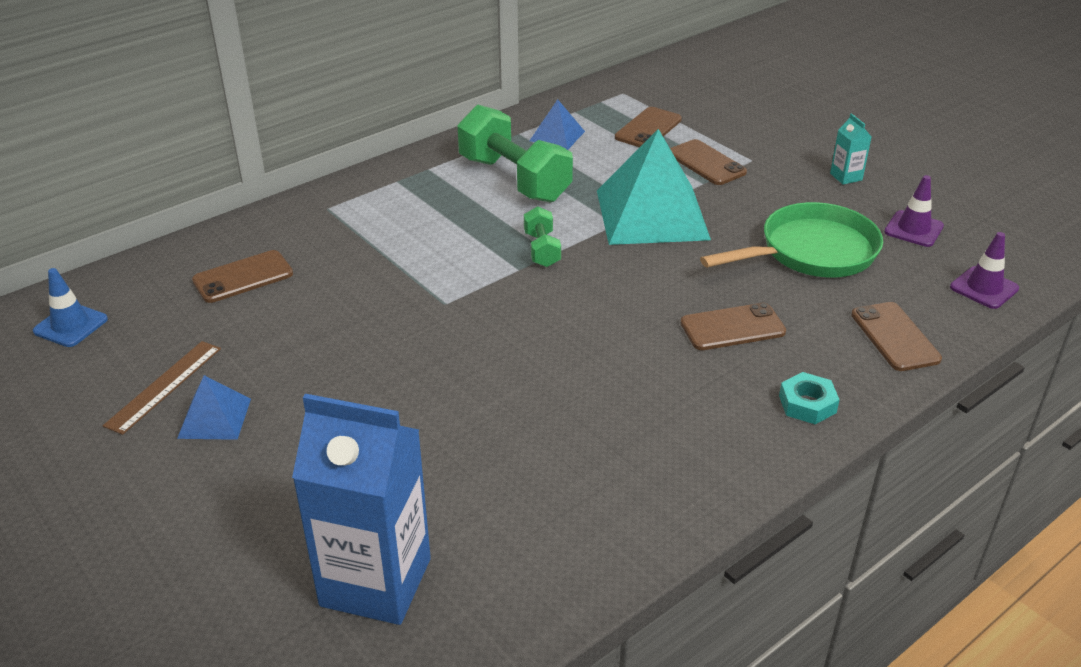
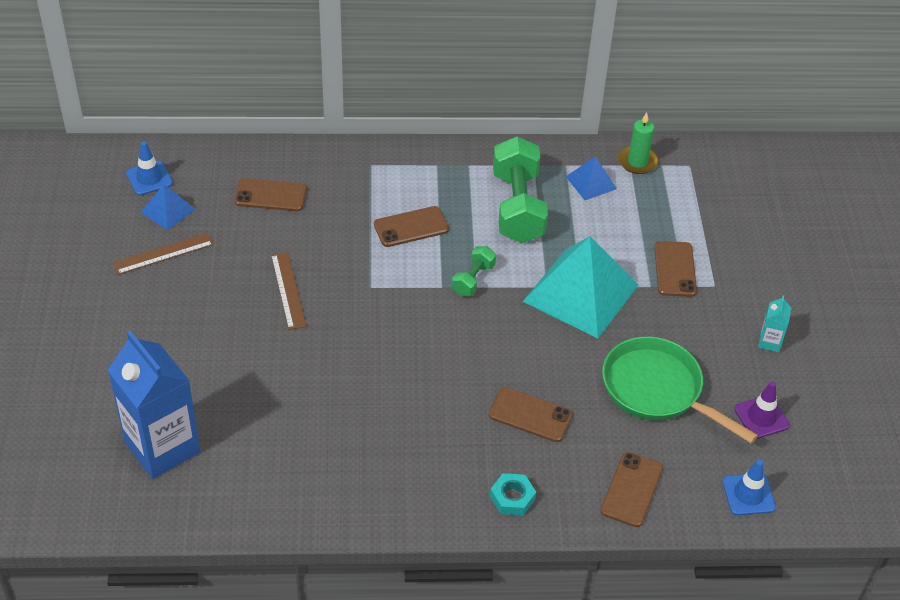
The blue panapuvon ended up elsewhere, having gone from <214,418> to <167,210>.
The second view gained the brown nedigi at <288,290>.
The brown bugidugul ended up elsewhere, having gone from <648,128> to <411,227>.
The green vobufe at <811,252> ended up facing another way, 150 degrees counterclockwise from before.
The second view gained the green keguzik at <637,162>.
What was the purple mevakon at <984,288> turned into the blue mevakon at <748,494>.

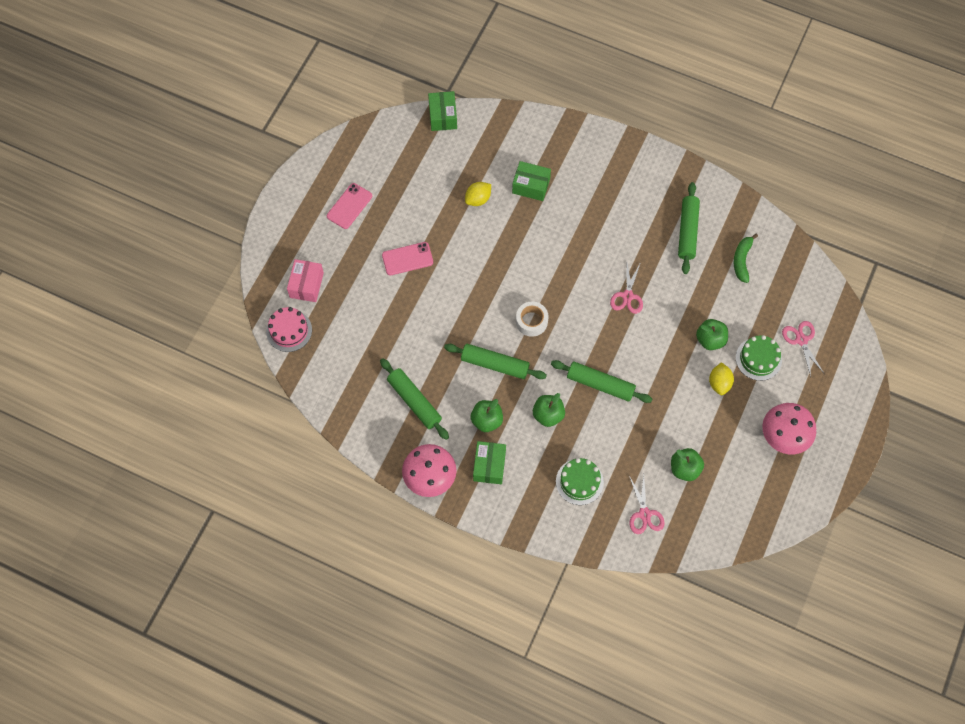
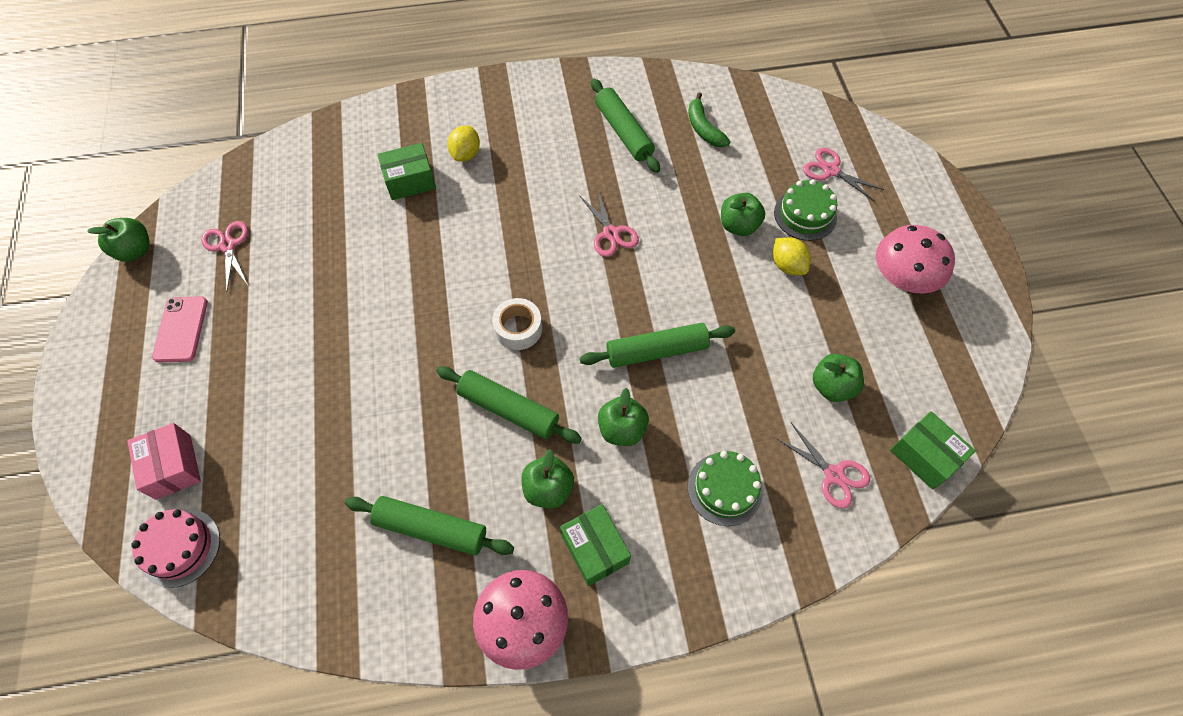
The second view gained the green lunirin at <135,250>.
The second view gained the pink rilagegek at <228,246>.
The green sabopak at <495,364> ended up facing another way, 45 degrees clockwise from before.
The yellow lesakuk ended up elsewhere, having gone from <478,199> to <466,154>.
The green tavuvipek ended up elsewhere, having gone from <443,116> to <924,456>.
The second view lost the pink bugidugul at <407,259>.

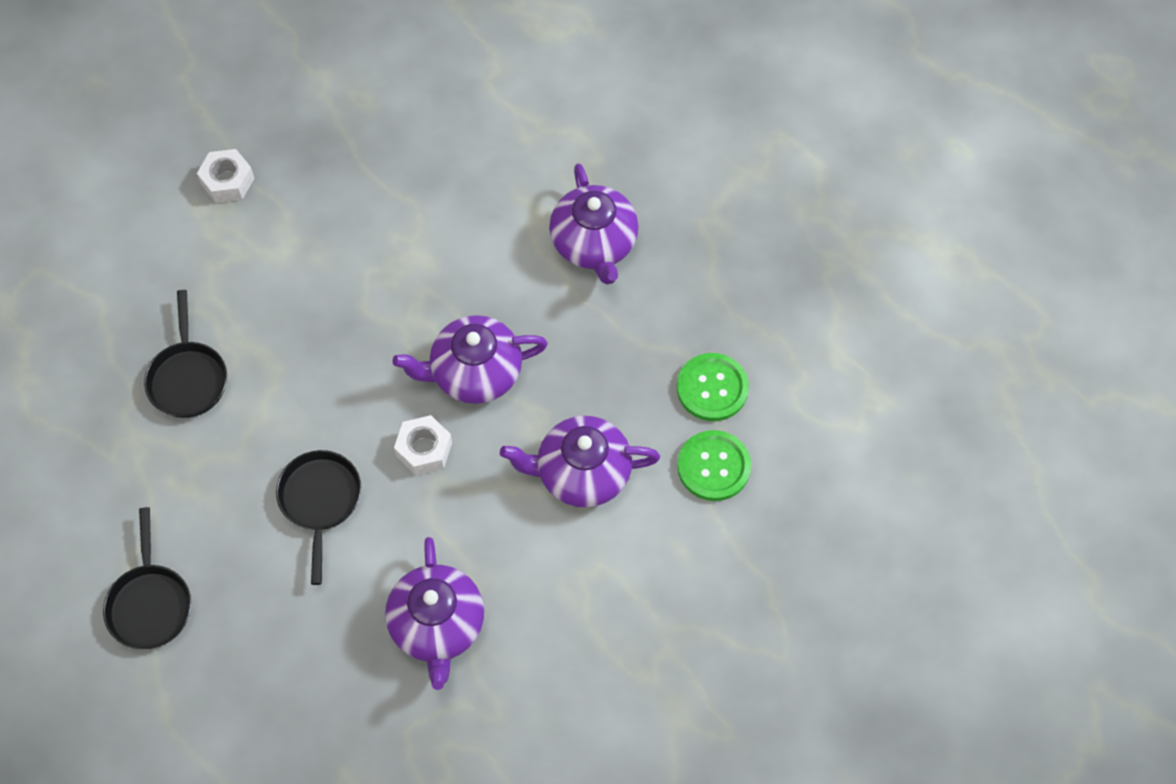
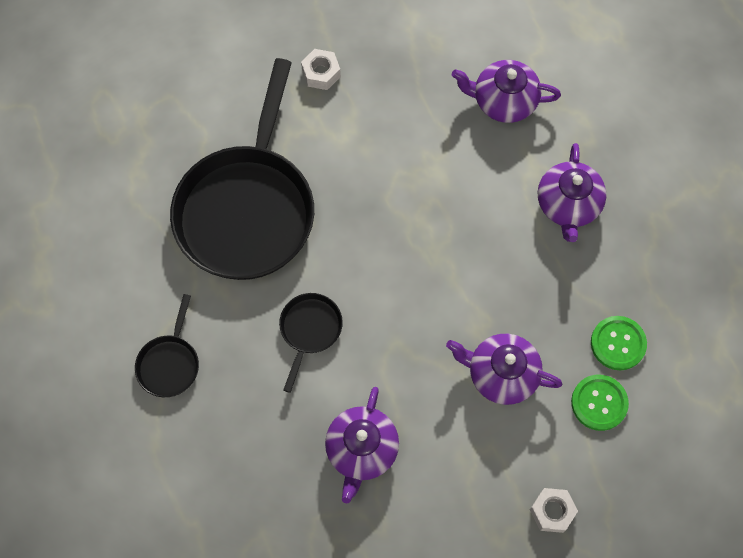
The size of the black vobufe at <188,378> changed by a factor of 2.33.
The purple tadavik ended up elsewhere, having gone from <474,372> to <503,101>.
The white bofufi ended up elsewhere, having gone from <424,449> to <552,511>.

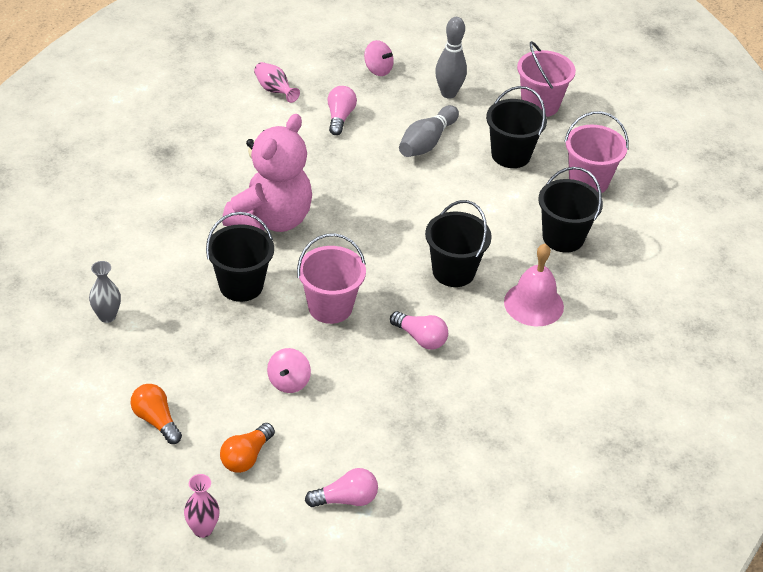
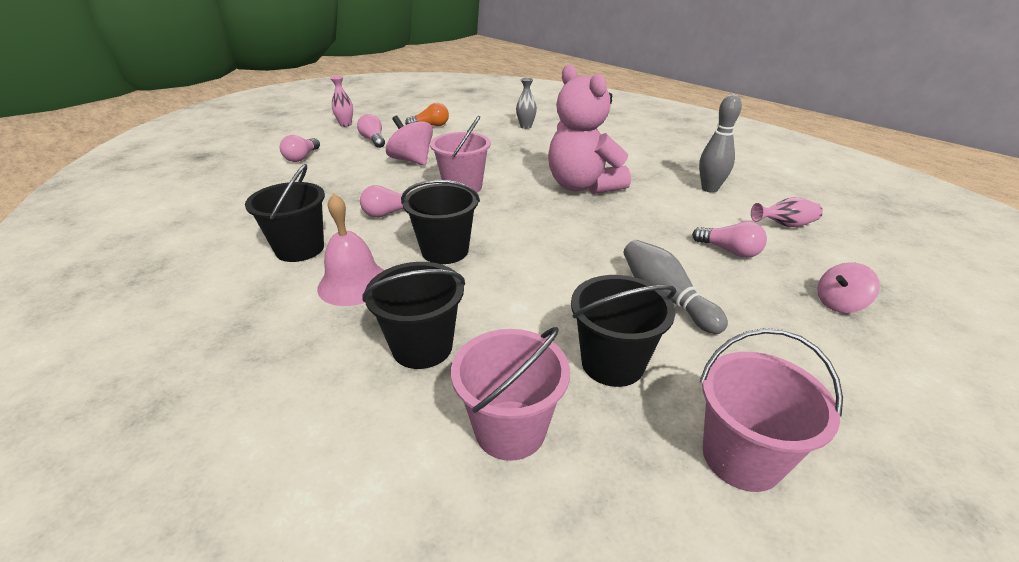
The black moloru ended up elsewhere, having gone from <241,285> to <300,249>.
What was the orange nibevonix at <246,457> turned into the pink nibevonix at <373,140>.
The size of the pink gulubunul at <289,382> changed by a factor of 1.57.
The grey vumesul ended up elsewhere, having gone from <448,93> to <709,189>.

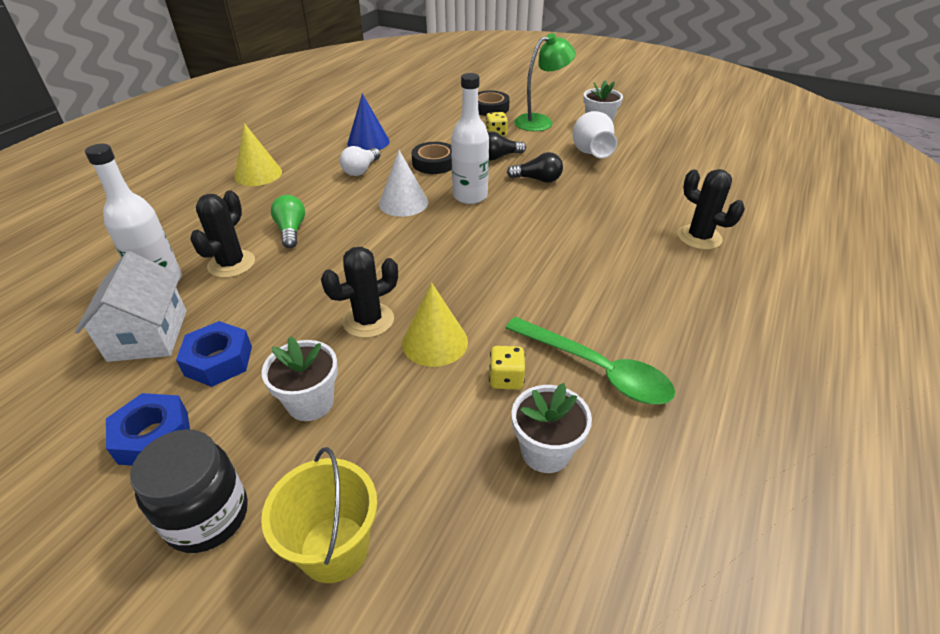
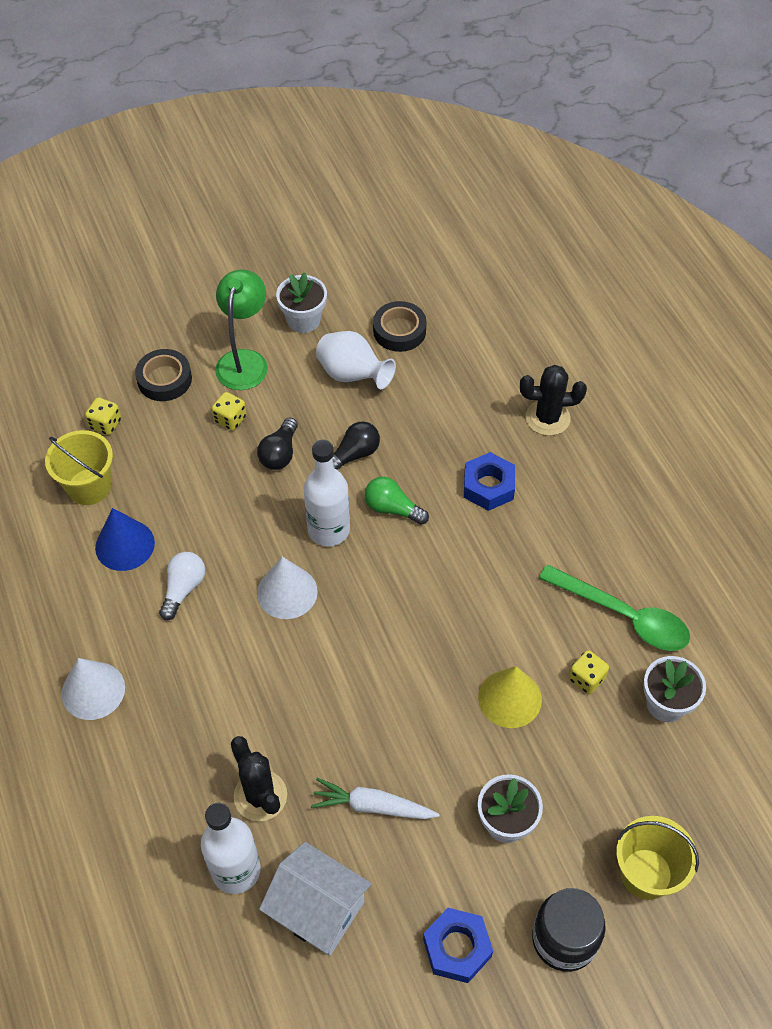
The second view gained the yellow moloru at <89,487>.
What was the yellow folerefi at <258,174> turned into the white folerefi at <93,690>.
The second view gained the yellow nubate at <105,424>.
The white nibevonix at <361,170> ended up facing another way, 135 degrees counterclockwise from before.
The second view gained the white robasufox at <372,806>.
The green nibevonix ended up elsewhere, having gone from <291,231> to <392,508>.
The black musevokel ended up elsewhere, having gone from <434,163> to <399,331>.
The blue bofufi ended up elsewhere, having gone from <219,361> to <488,486>.
The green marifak at <596,369> ended up facing another way, 45 degrees clockwise from before.
The second view lost the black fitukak at <368,320>.

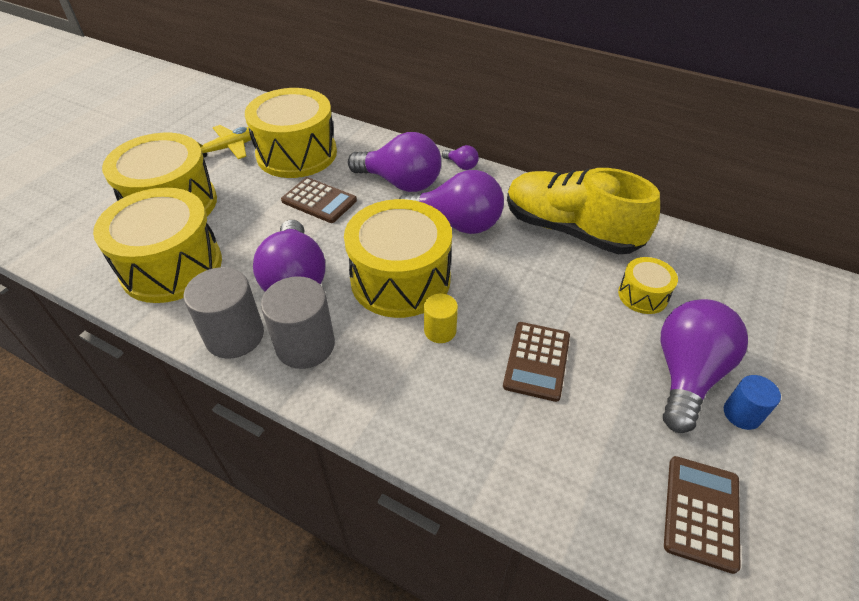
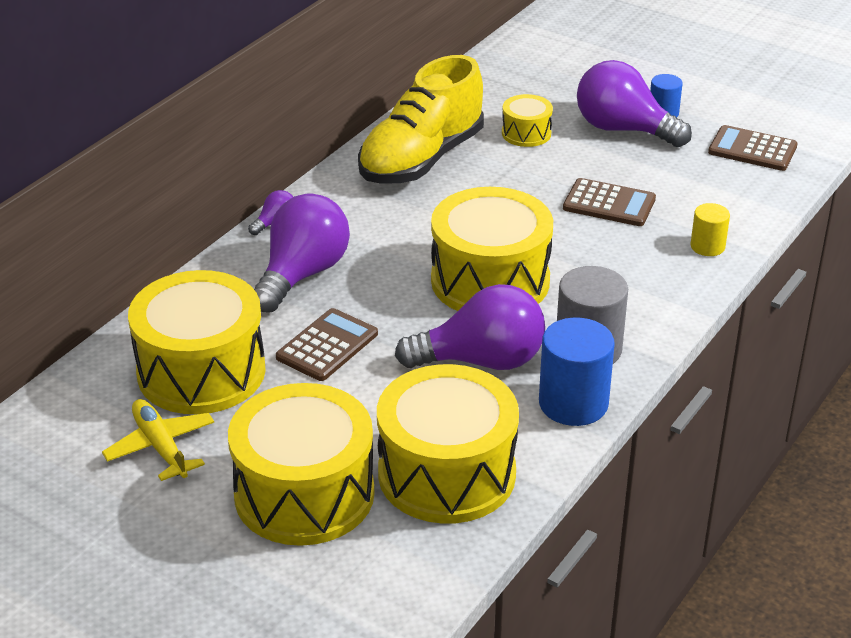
What was the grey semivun at <235,336> turned into the blue semivun at <573,403>.
The yellow semivun ended up elsewhere, having gone from <440,331> to <707,246>.
The second view lost the purple nibevonix at <456,223>.

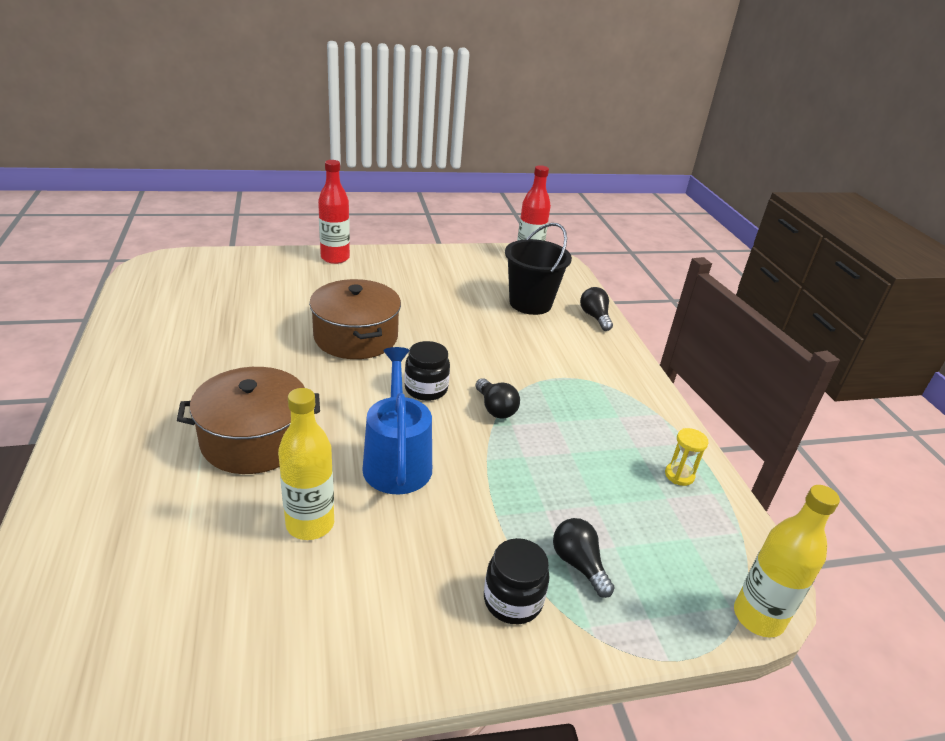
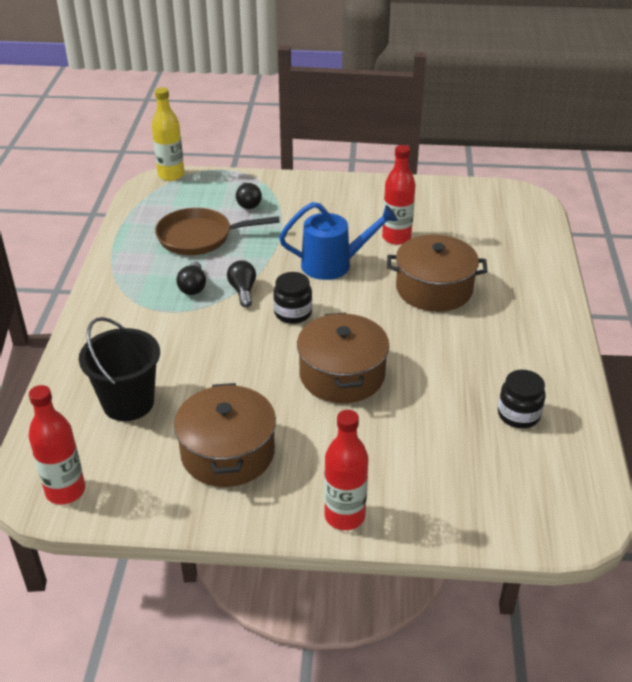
The second view gained the brown vobufe at <200,237>.
The second view gained the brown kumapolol at <227,453>.
The black nibevonix ended up elsewhere, having gone from <595,317> to <193,287>.
The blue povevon at <397,460> ended up facing another way, 105 degrees counterclockwise from before.
What was the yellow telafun at <310,524> turned into the red telafun at <396,238>.
The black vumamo ended up elsewhere, having gone from <512,600> to <518,415>.
The second view lost the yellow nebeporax at <679,475>.

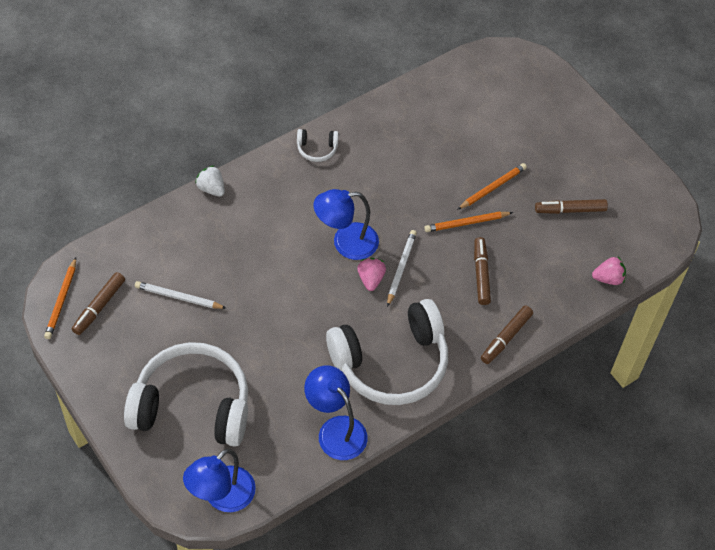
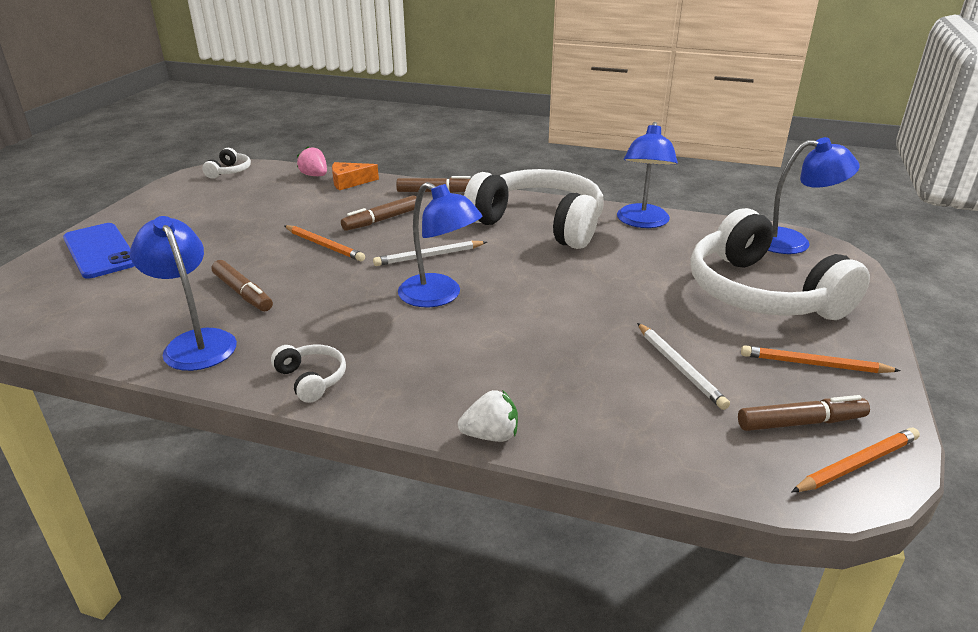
The second view gained the blue bugidugul at <100,251>.
The second view gained the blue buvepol at <195,342>.
The second view gained the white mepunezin at <229,171>.
The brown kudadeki ended up elsewhere, having gone from <570,210> to <243,293>.
The second view gained the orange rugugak at <349,182>.
The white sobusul at <211,188> ended up facing another way, 105 degrees counterclockwise from before.
The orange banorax ended up elsewhere, having gone from <492,187> to <814,364>.
The second view lost the pink sobusul at <370,279>.

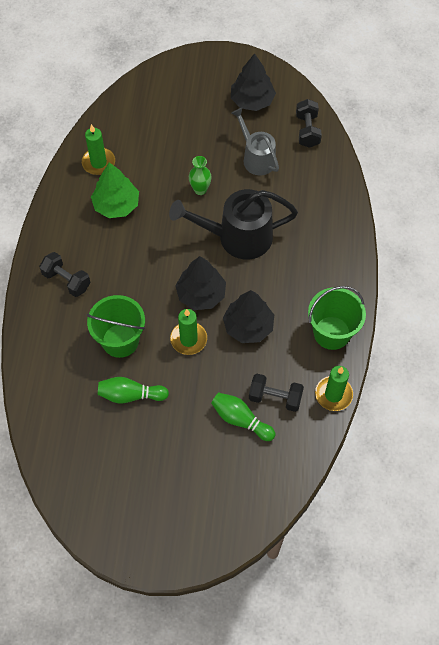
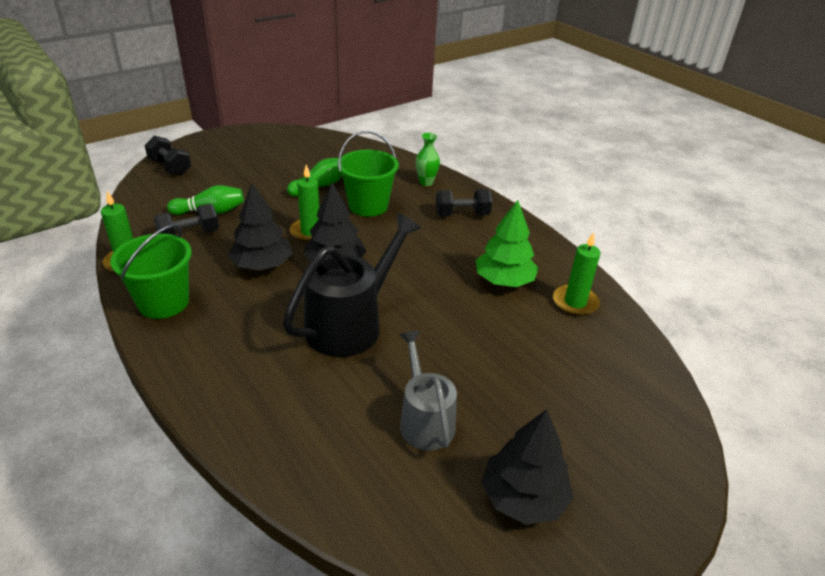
The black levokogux ended up elsewhere, having gone from <307,130> to <170,167>.
The grey povevon at <256,158> ended up facing another way, 120 degrees counterclockwise from before.
The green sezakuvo ended up elsewhere, having gone from <200,190> to <426,182>.

